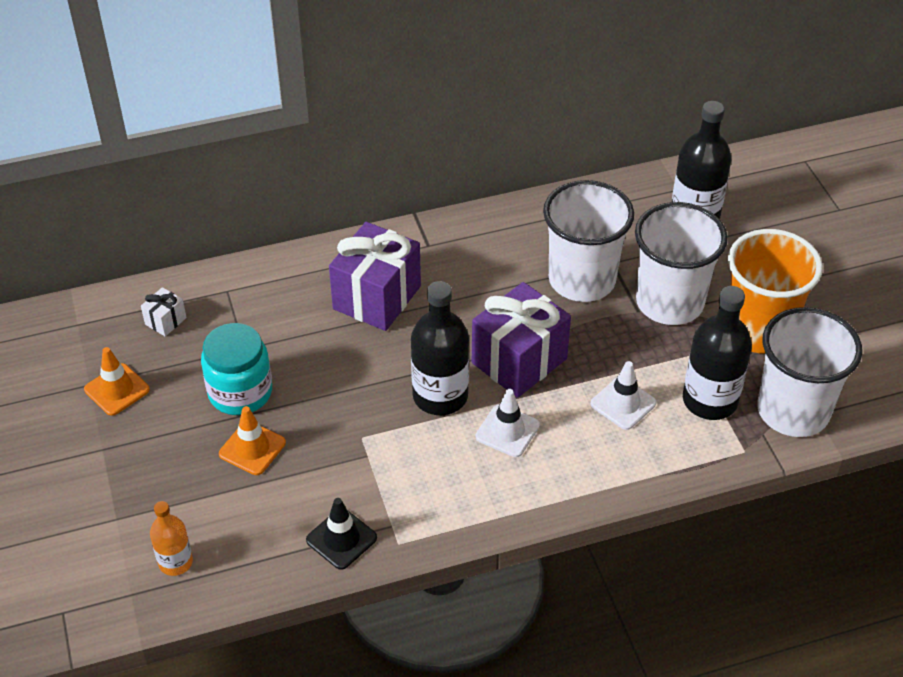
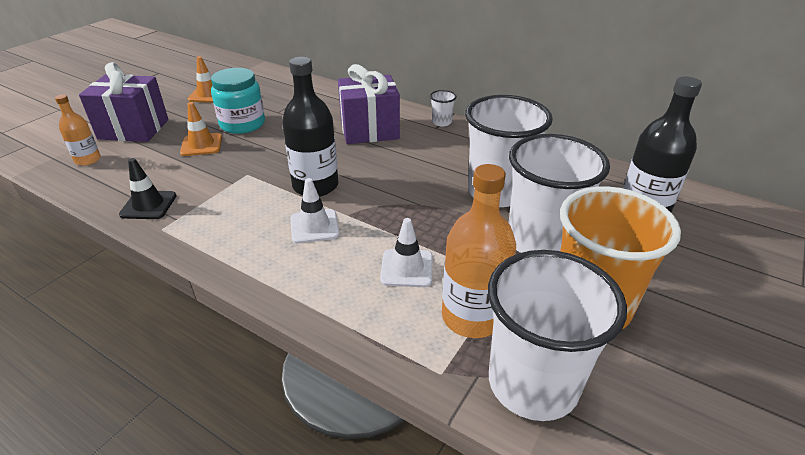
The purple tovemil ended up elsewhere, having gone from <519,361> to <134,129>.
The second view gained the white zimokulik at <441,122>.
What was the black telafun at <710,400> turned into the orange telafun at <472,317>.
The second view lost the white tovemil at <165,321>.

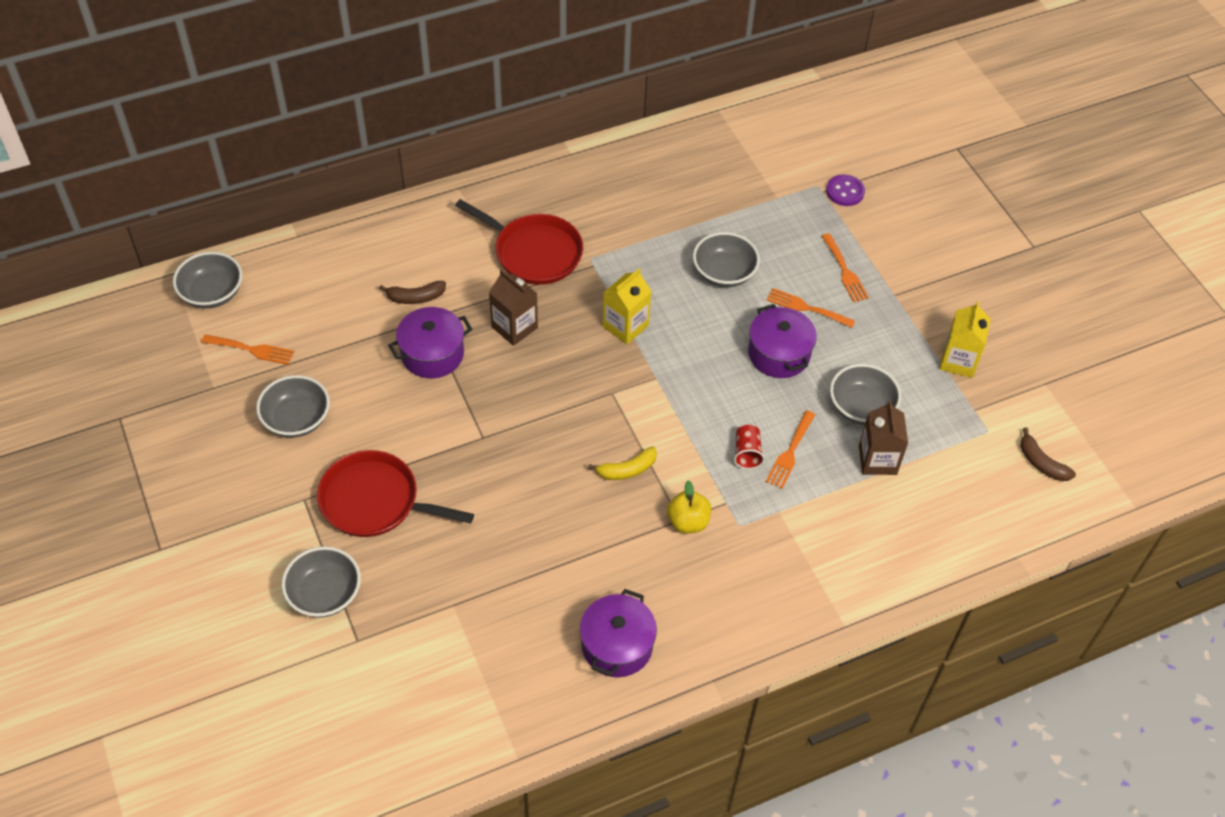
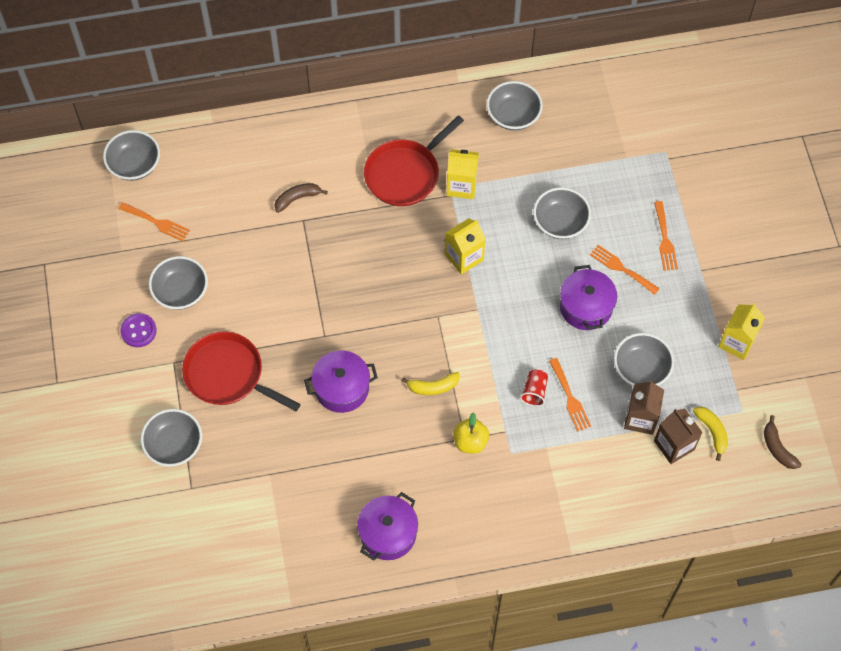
The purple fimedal ended up elsewhere, having gone from <845,191> to <138,331>.
The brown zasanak at <415,297> ended up facing another way, 150 degrees clockwise from before.
The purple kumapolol ended up elsewhere, having gone from <432,354> to <342,388>.
The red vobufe at <534,252> ended up facing another way, 90 degrees clockwise from before.
The second view gained the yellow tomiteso at <461,186>.
The second view gained the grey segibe at <513,115>.
The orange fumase at <790,452> ended up facing another way, 60 degrees counterclockwise from before.
The brown tomiteso ended up elsewhere, having gone from <514,327> to <674,445>.
The second view gained the yellow zasanak at <712,432>.

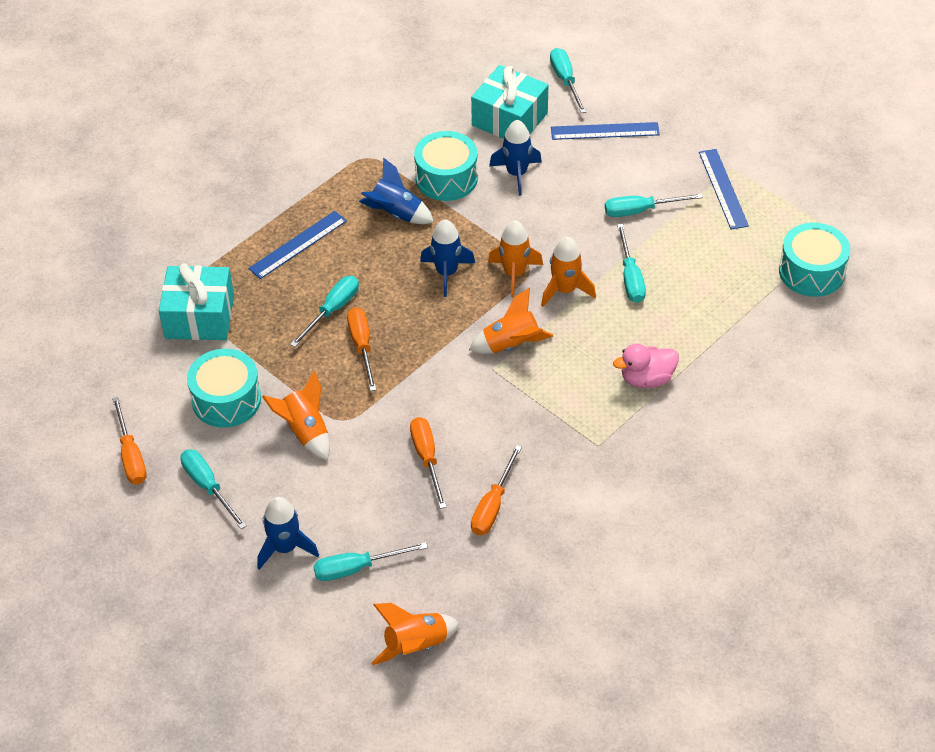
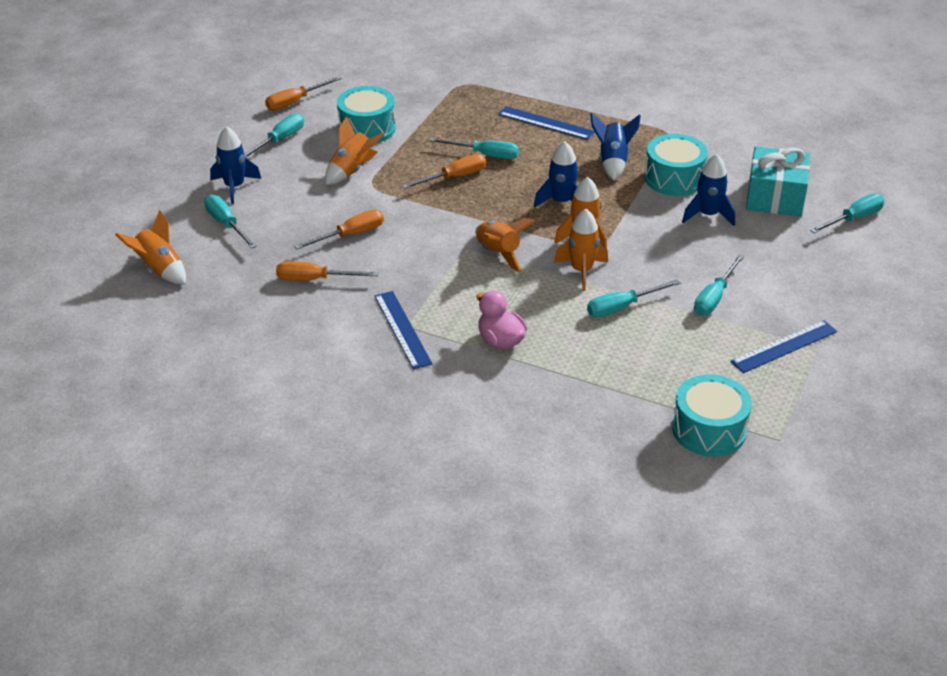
The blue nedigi ended up elsewhere, having gone from <605,131> to <402,329>.
The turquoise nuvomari at <640,210> ended up facing another way, 120 degrees counterclockwise from before.
The second view lost the turquoise tovemil at <199,317>.

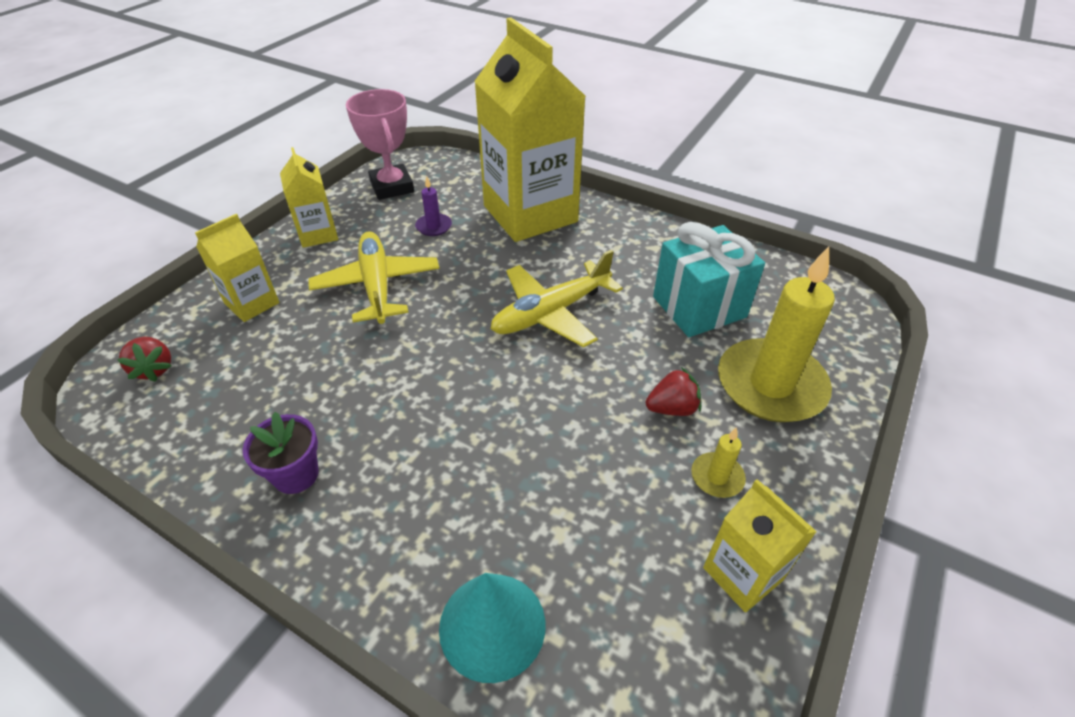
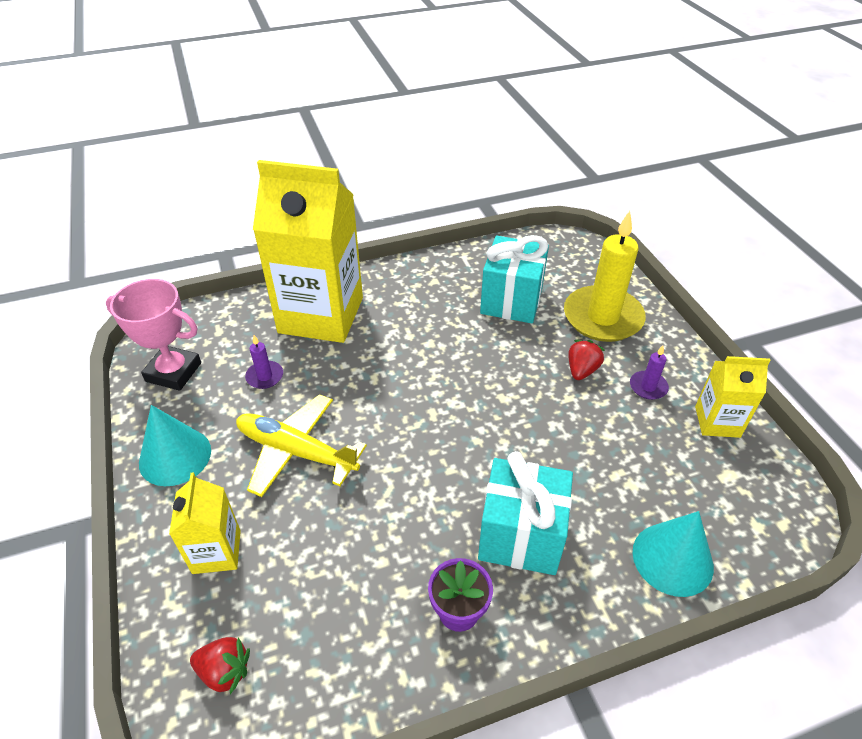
Where the yellow tomiteso stood at <318,234>, the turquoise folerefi came to stand at <175,456>.
The second view gained the turquoise tovemil at <521,535>.
What was the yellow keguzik at <717,477> turned into the purple keguzik at <648,387>.
The second view lost the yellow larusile at <551,313>.

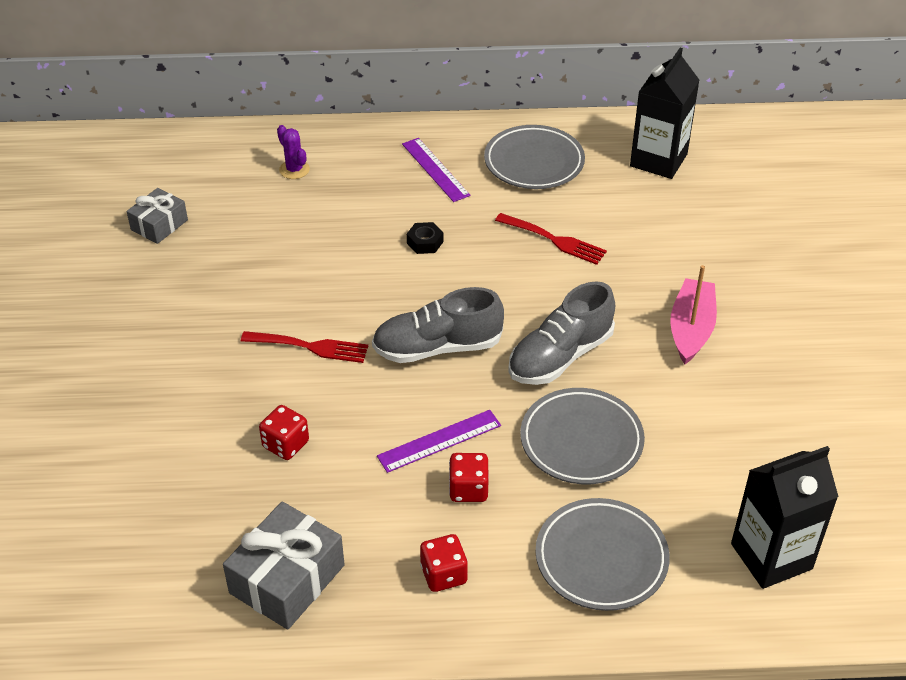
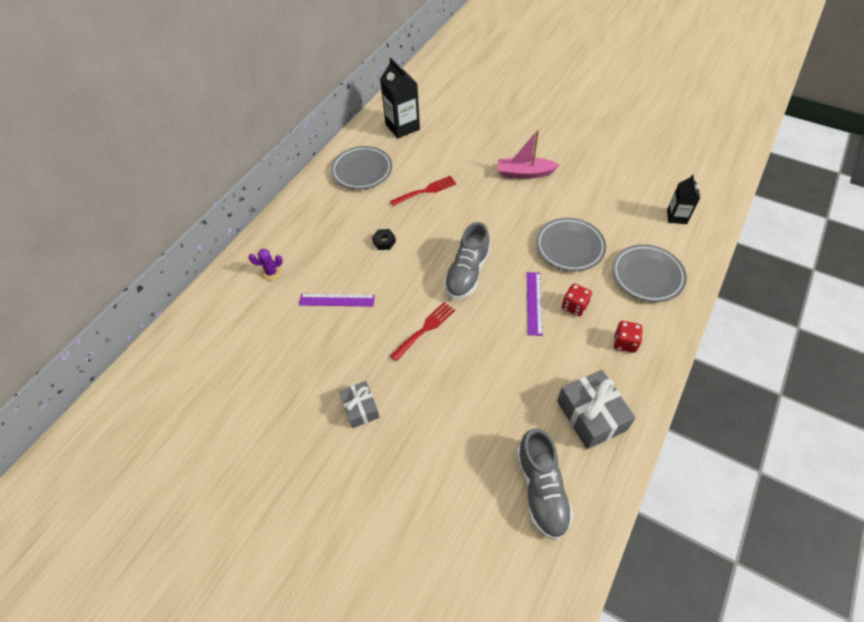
The purple nedigi ended up elsewhere, having gone from <435,169> to <337,300>.
The grey tovemil ended up elsewhere, having gone from <159,225> to <360,408>.
The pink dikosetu at <691,329> ended up facing another way, 45 degrees counterclockwise from before.
The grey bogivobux ended up elsewhere, having gone from <560,356> to <541,489>.
The size of the black tomiteso at <771,556> changed by a factor of 0.61.
The second view lost the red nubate at <285,444>.

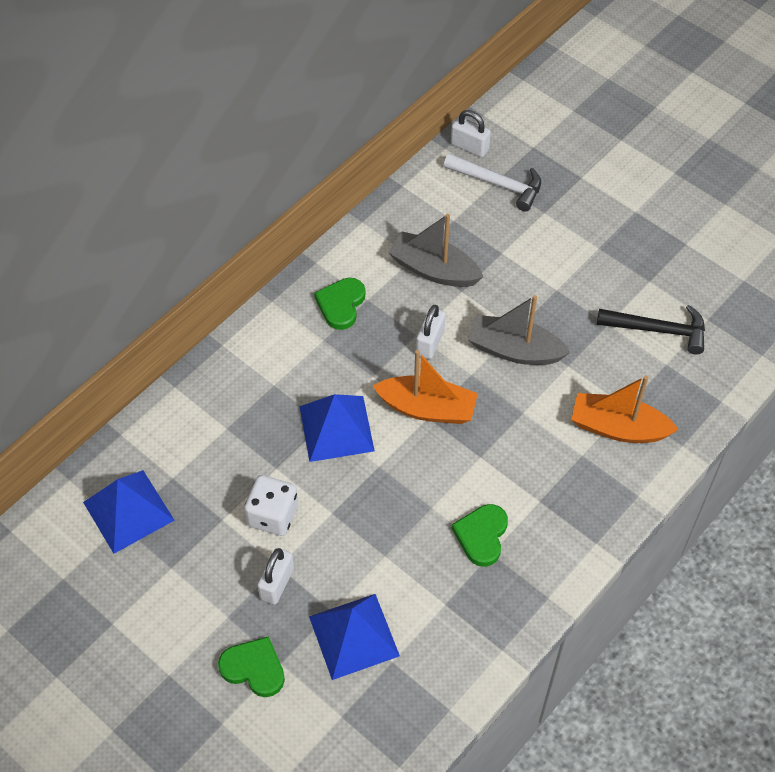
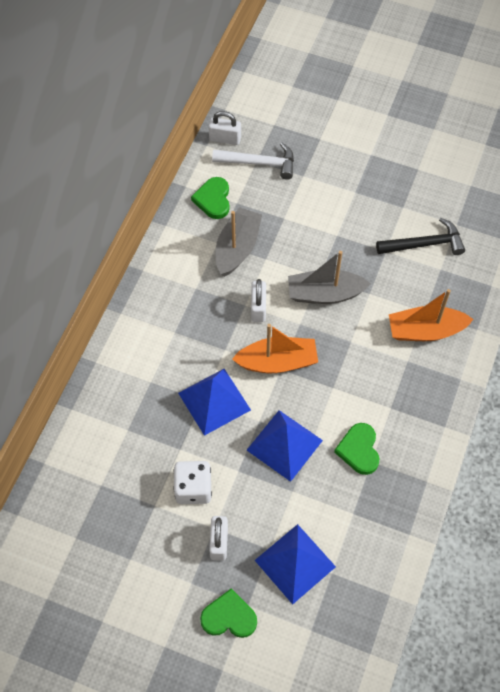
The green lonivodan ended up elsewhere, having gone from <341,304> to <213,199>.
The grey dikosetu at <433,270> ended up facing another way, 105 degrees clockwise from before.
The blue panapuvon ended up elsewhere, having gone from <128,511> to <284,445>.

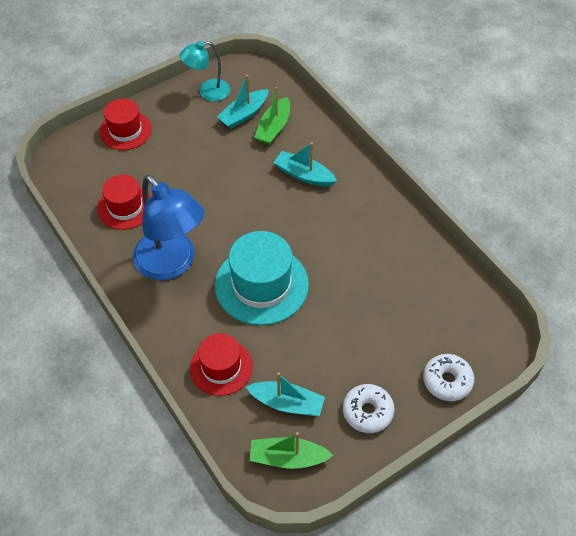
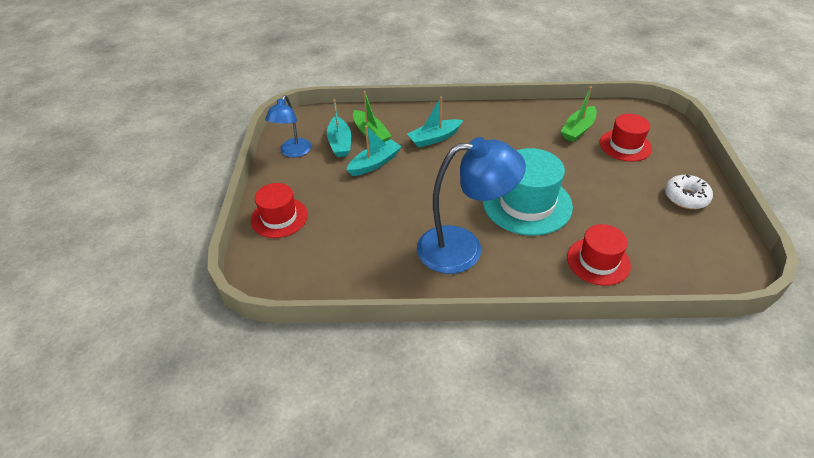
What was the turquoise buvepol at <208,92> turned into the blue buvepol at <293,152>.
The turquoise dikosetu ended up elsewhere, having gone from <287,403> to <375,163>.
The green dikosetu ended up elsewhere, having gone from <288,458> to <578,129>.
The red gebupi ended up elsewhere, having gone from <125,207> to <625,145>.
The second view lost the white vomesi at <447,381>.

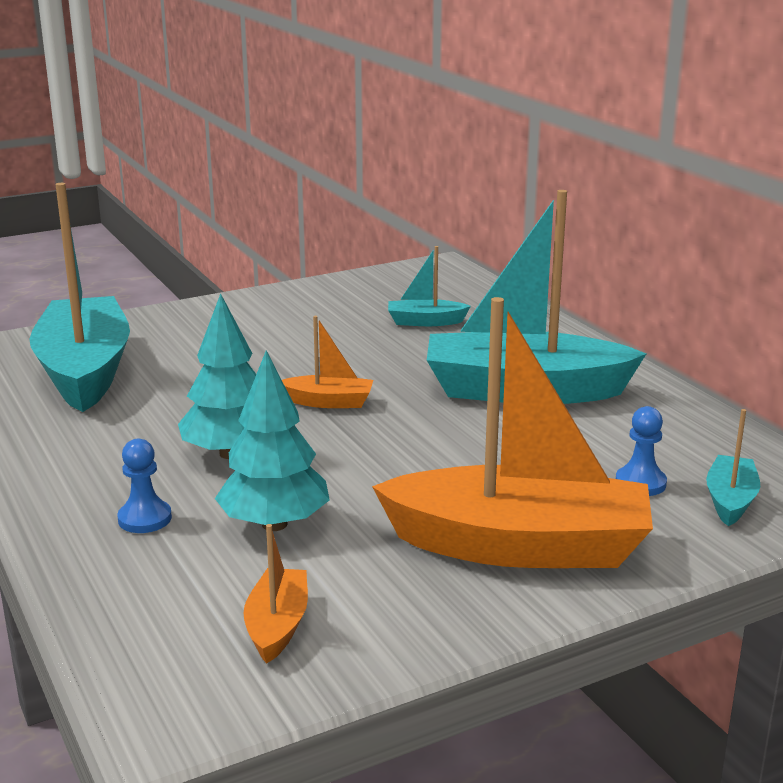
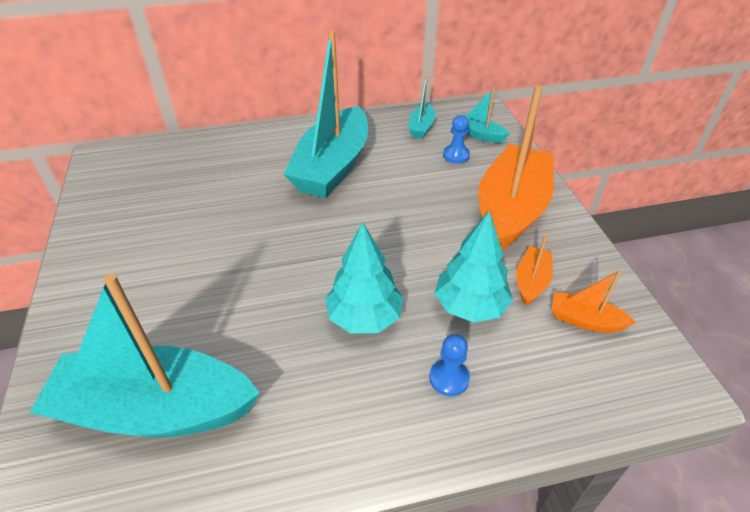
The turquoise dikosetu ended up elsewhere, having gone from <425,322> to <421,127>.
The orange dikosetu ended up elsewhere, having gone from <329,402> to <531,281>.

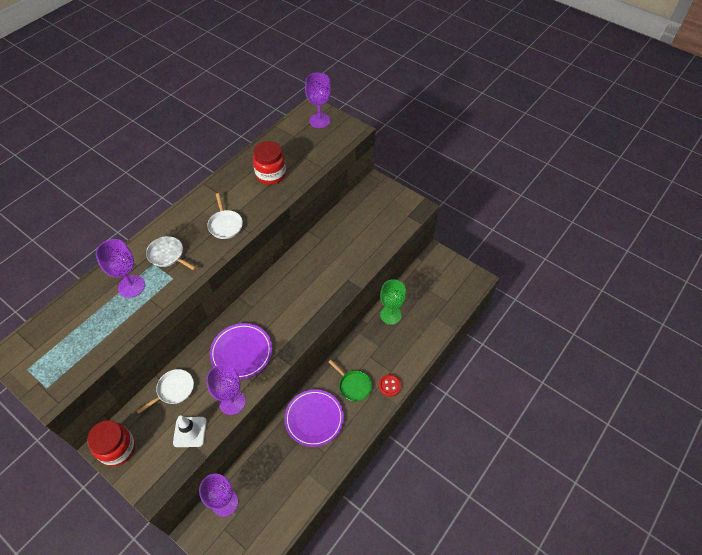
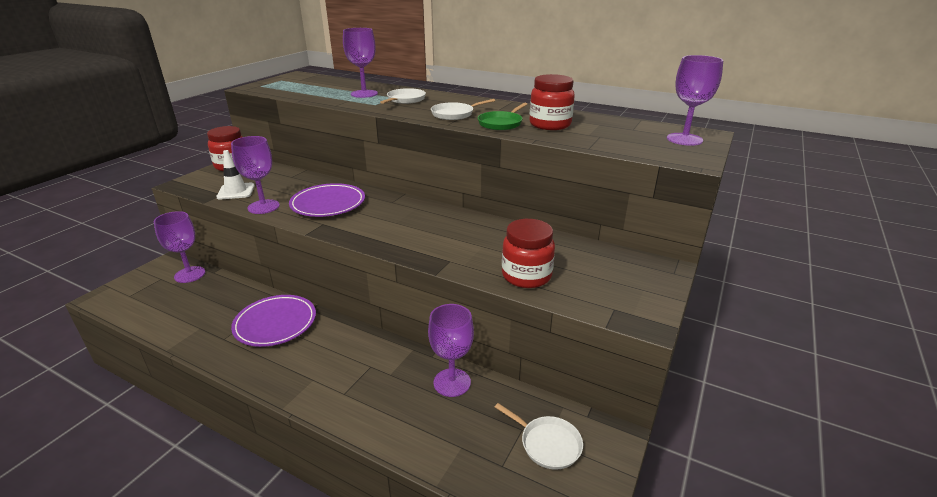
What was the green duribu at <390,315> turned into the purple duribu at <452,382>.
The green vobufe ended up elsewhere, having gone from <353,386> to <501,123>.
The white vobufe ended up elsewhere, having gone from <174,390> to <548,444>.
The second view gained the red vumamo at <526,276>.
The second view lost the red fimedal at <389,386>.

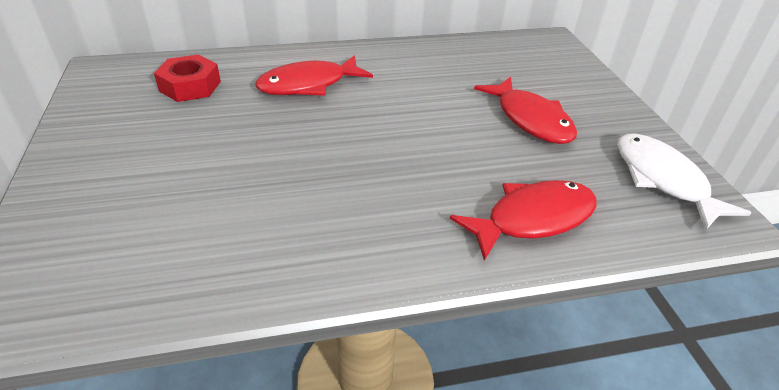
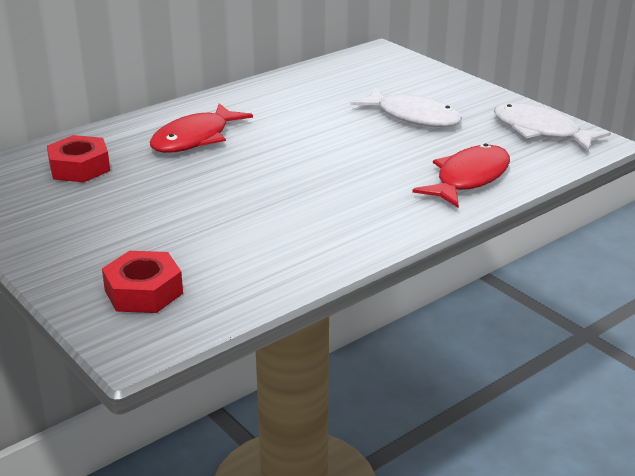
The second view gained the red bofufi at <144,292>.
What was the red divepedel at <530,119> turned into the white divepedel at <413,117>.

